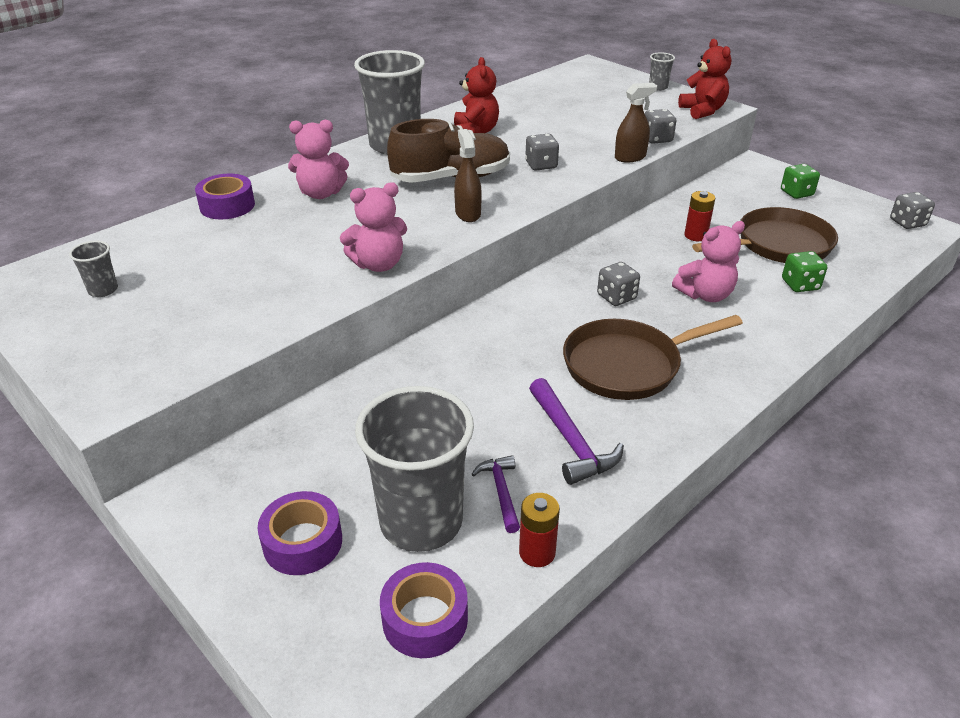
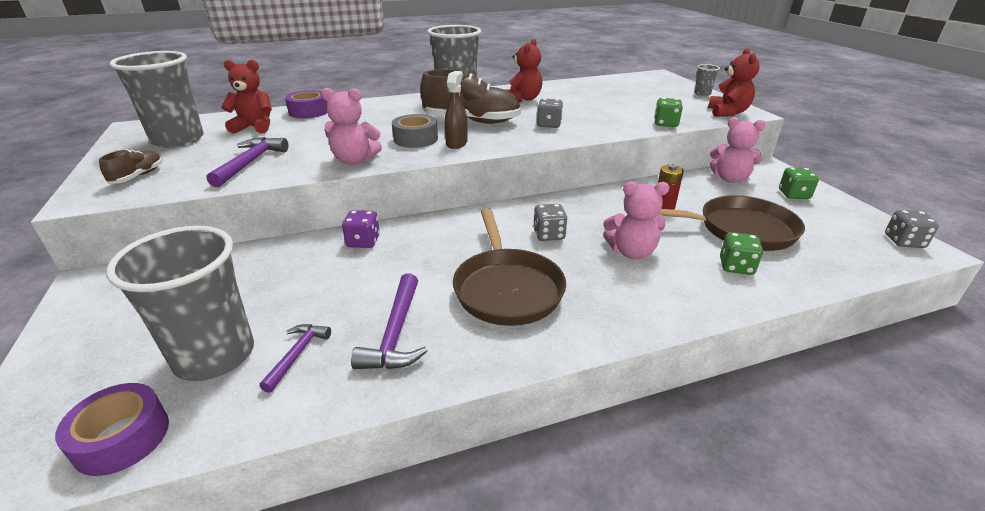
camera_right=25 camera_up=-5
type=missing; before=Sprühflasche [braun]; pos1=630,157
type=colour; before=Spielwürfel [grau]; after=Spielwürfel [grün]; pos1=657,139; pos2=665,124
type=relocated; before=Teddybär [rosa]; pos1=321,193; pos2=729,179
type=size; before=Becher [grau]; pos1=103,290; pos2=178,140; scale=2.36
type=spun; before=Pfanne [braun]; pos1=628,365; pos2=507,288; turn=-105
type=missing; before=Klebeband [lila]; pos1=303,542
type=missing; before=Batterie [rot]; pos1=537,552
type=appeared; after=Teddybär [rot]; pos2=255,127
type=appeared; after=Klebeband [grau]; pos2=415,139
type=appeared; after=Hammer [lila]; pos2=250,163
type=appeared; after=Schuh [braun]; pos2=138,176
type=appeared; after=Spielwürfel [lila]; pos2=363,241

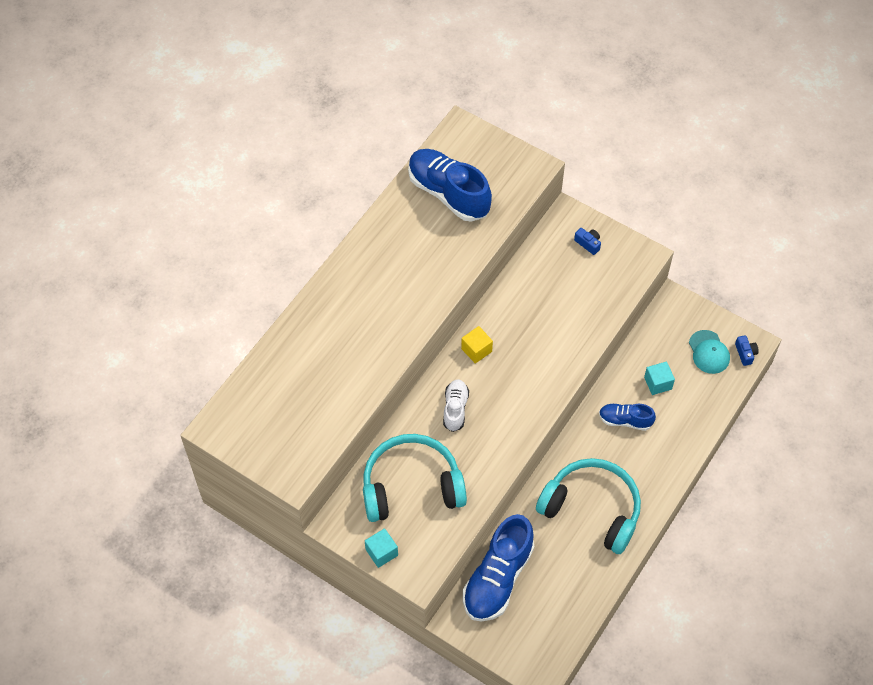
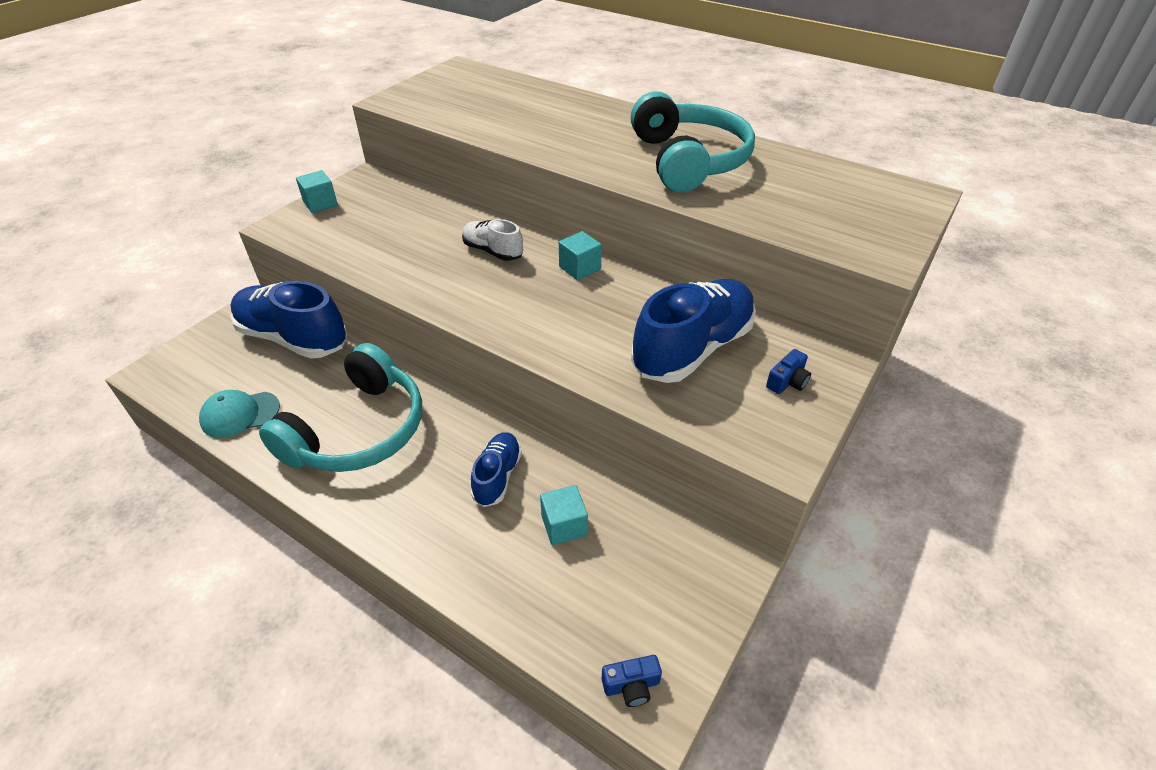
camera_right=90 camera_up=-15
type=relocated; before=Schuh [blau]; pos1=448,193; pos2=692,349
type=colour; before=Kubus [gelb]; after=Kubus [türkis]; pos1=476,350; pos2=580,268
type=relocated; before=Kappe [türkis]; pos1=709,352; pos2=240,414
type=spun; before=Schuh [weiß]; pos1=455,409; pos2=493,251; turn=-150
type=relocated; before=Kopfhörer [türkis]; pos1=411,486; pos2=688,160

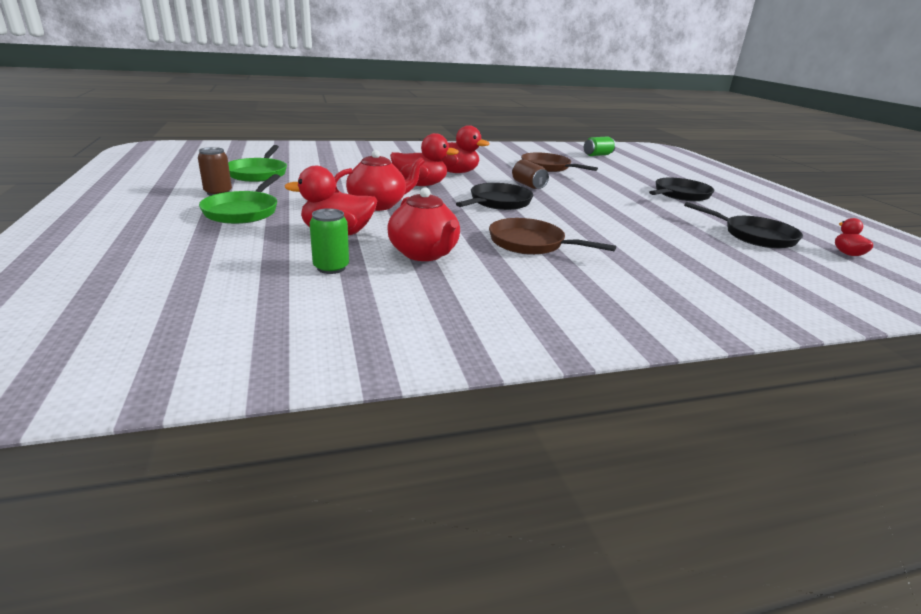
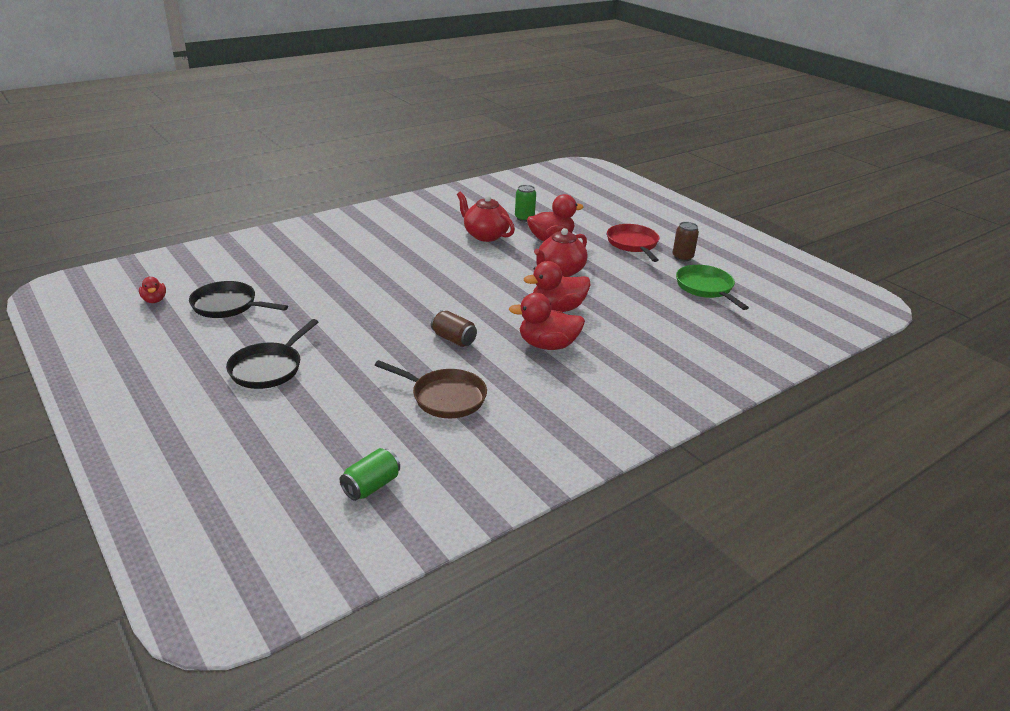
camera_right=160 camera_up=5
type=colour; before=Pfanne [grün]; after=Pfanne [rot]; pos1=243,211; pos2=633,244
type=missing; before=Pfanne [schwarz]; pos1=498,202
type=missing; before=Pfanne [braun]; pos1=531,244

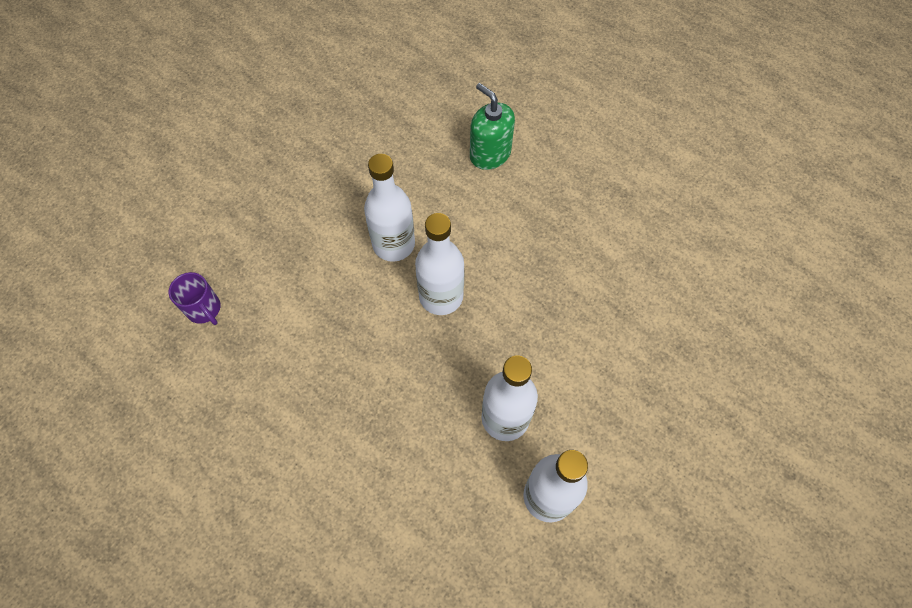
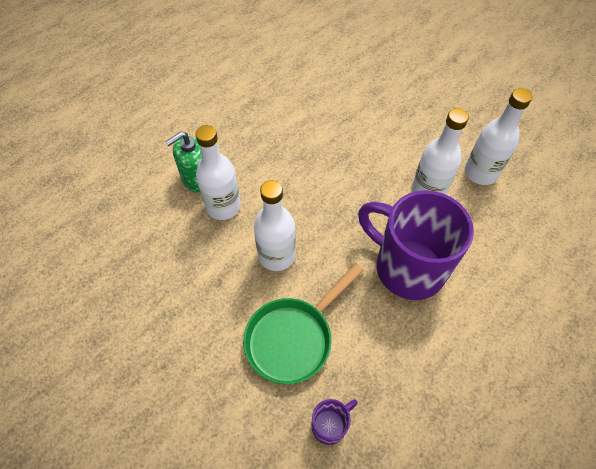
camera_right=-85 camera_up=-5
type=relocated; before=Flasche [weiß]; pos1=441,296; pos2=223,206
type=appeared; after=Tasse [lila]; pos2=407,267
type=appeared; after=Pfanne [grün]; pos2=293,337

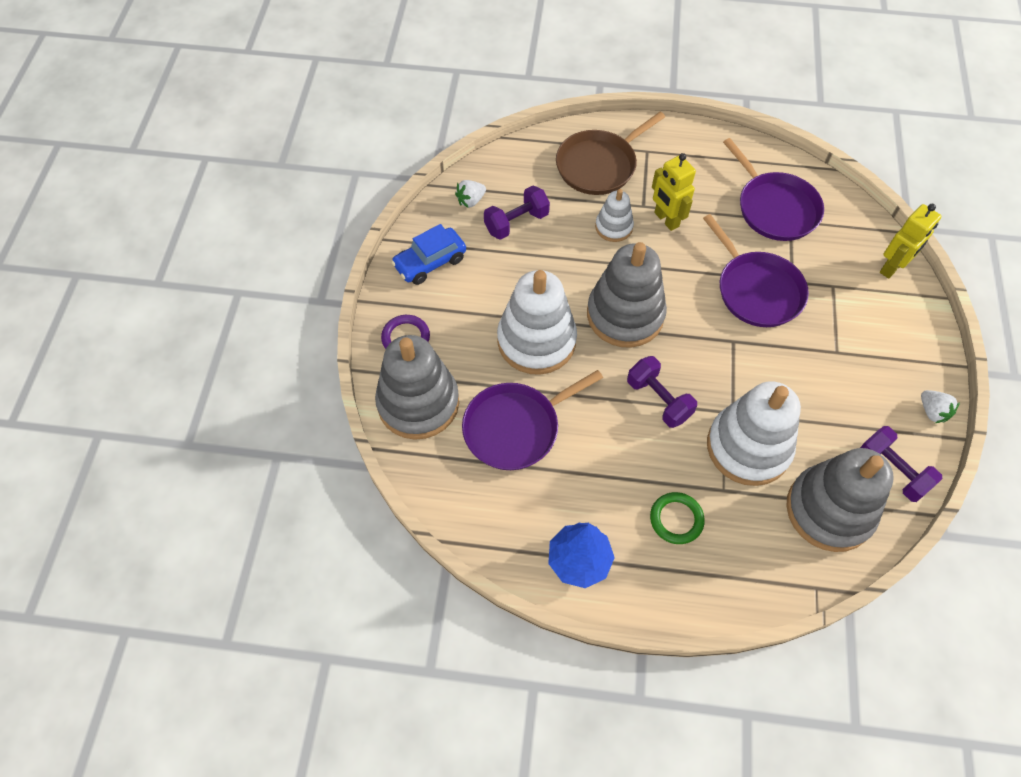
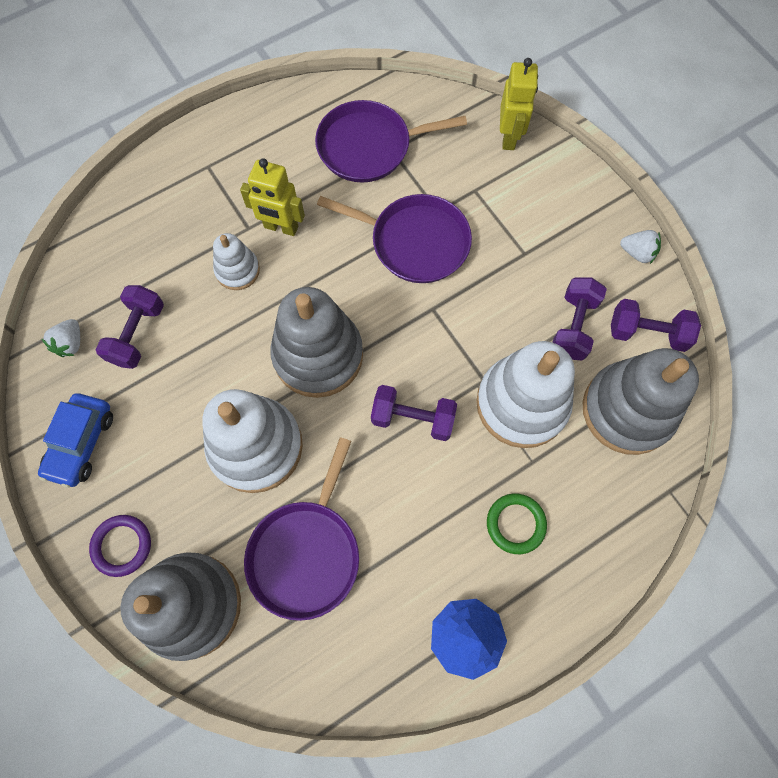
camera_right=-40 camera_up=10
type=missing; before=Pfanne [braun]; pos1=599,165
type=spun; before=Pfanne [lila]; pos1=774,208; pos2=369,146; turn=150
type=appeared; after=Hantel [lila]; pos2=573,326

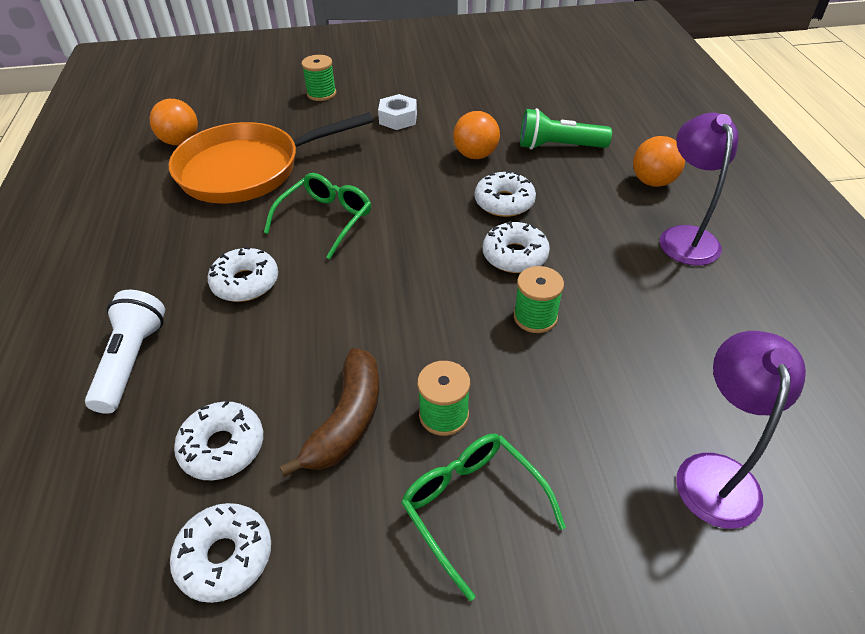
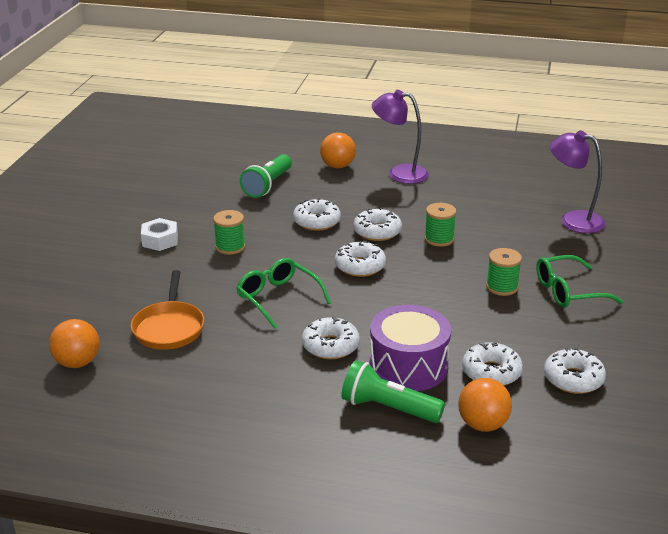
camera_right=-70 camera_up=-15
type=relocated; before=Garnrolle [grün]; pos1=321,94; pos2=230,247
type=relocated; before=Ball [orange]; pos1=475,155; pos2=482,424
type=size; before=Pfanne [orange]; pos1=247,170; pos2=169,328; scale=0.6
type=colour; before=Taschenlampe [weiß]; after=Taschenlampe [grün]; pos1=132,361; pos2=388,408
type=missing; before=Banane [braun]; pos1=347,420
type=appeared; after=Donut [weiß]; pos2=360,266
type=appeared; after=Trommel [lila]; pos2=408,366

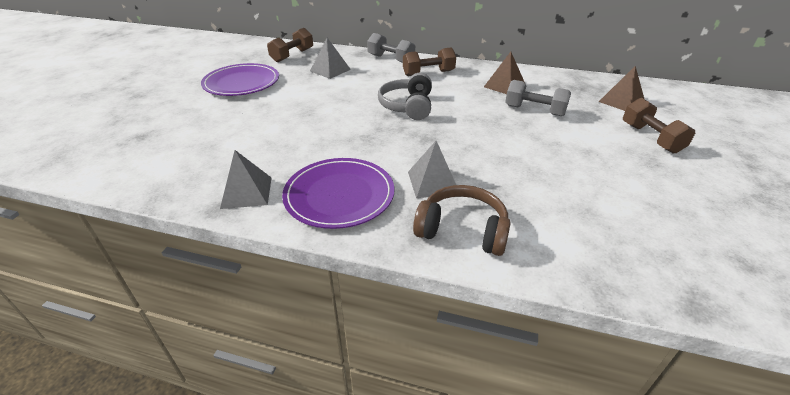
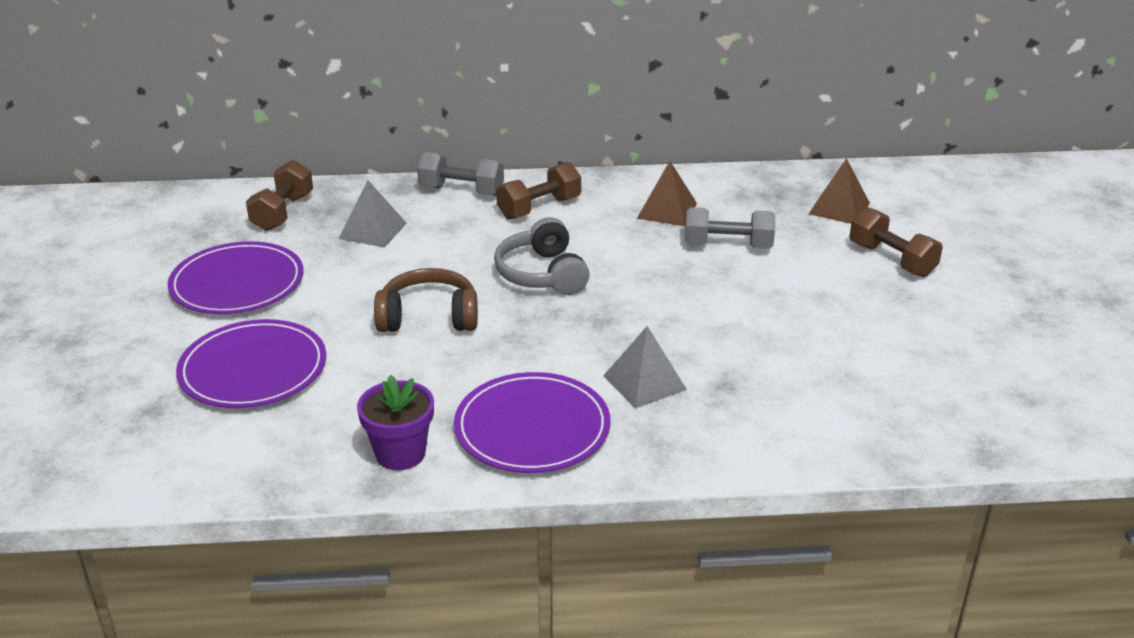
camera_right=-20 camera_up=-5
type=exchanged; before=Pyramide [grau]; after=Blumentopf [lila]; pos1=246,192; pos2=400,454
type=relocated; before=Kopfhörer [braun]; pos1=462,230; pos2=429,317
type=appeared; after=Teller [lila]; pos2=253,369

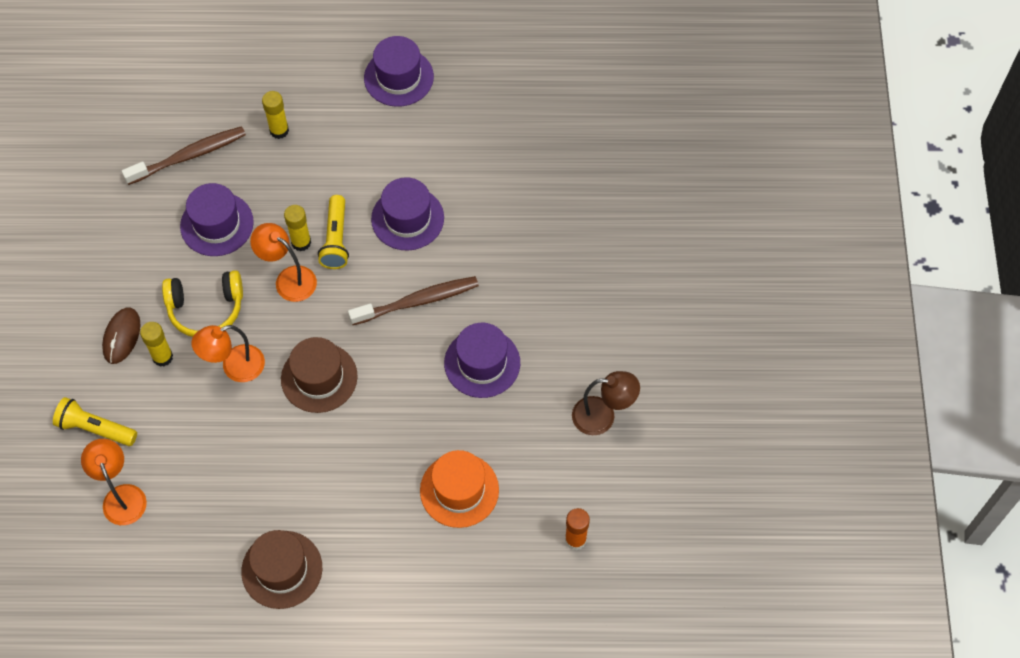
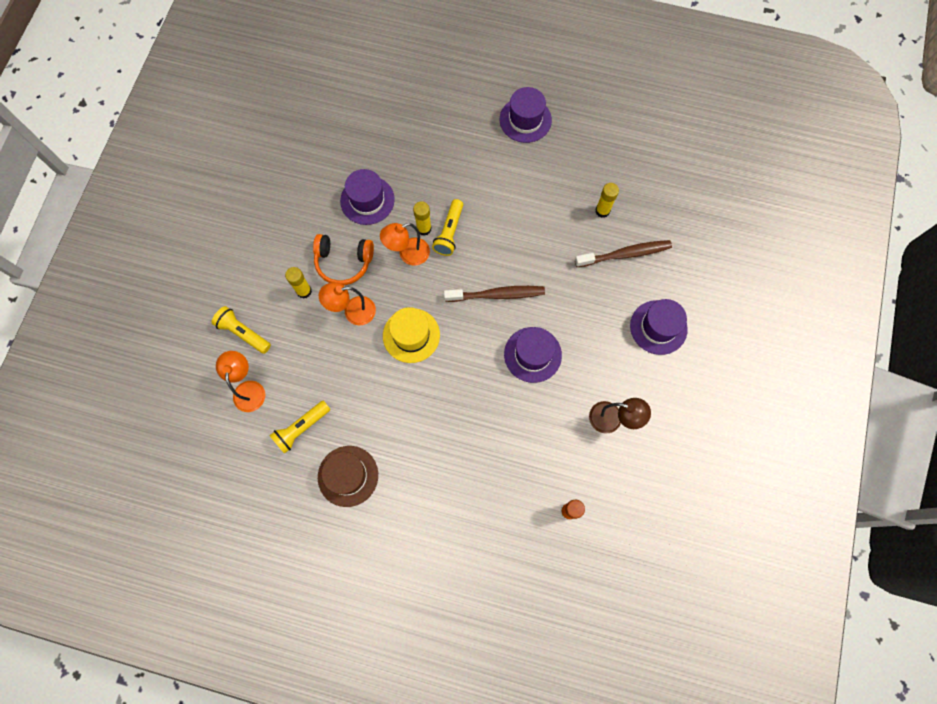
camera_right=15 camera_up=10
type=relocated; before=Klebestift [gelb]; pos1=279,130; pos2=602,211
type=relocated; before=Zahnbürste [braun]; pos1=188,156; pos2=624,254
type=relocated; before=Hut [lila]; pos1=407,218; pos2=658,327
type=spun; before=Lampe [orange]; pos1=288,279; pos2=408,254; turn=-75
type=colour; before=Kopfhörer [gelb]; after=Kopfhörer [orange]; pos1=206,309; pos2=343,262
type=missing; before=Computermaus [braun]; pos1=121,336
type=colour; before=Hut [braun]; after=Hut [gelb]; pos1=319,377; pos2=411,335
type=missing; before=Hut [orange]; pos1=459,490
type=appeared; after=Taschenlampe [gelb]; pos2=301,428

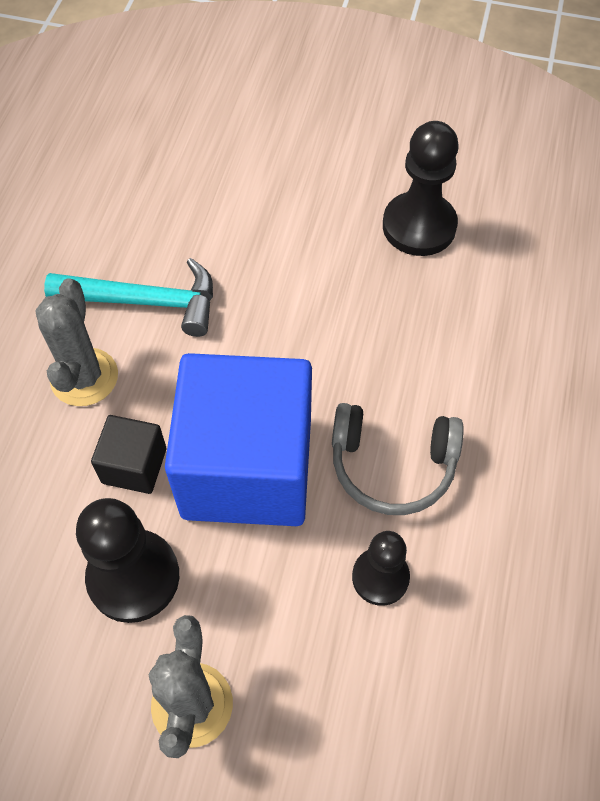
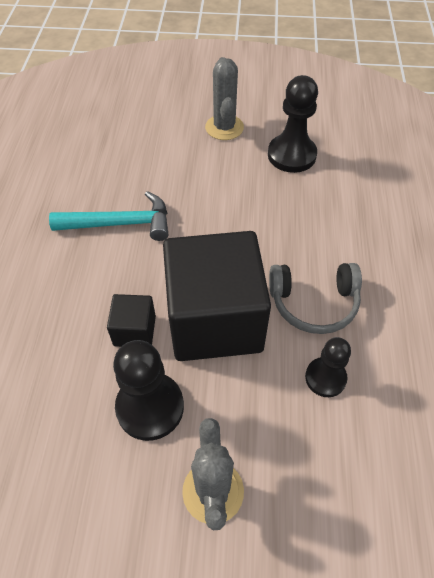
camera_right=-10 camera_up=-5
type=relocated; before=Kaktus [grau]; pos1=84,377; pos2=224,127
type=colour; before=Kubus [blau]; after=Kubus [schwarz]; pos1=247,468; pos2=215,320

